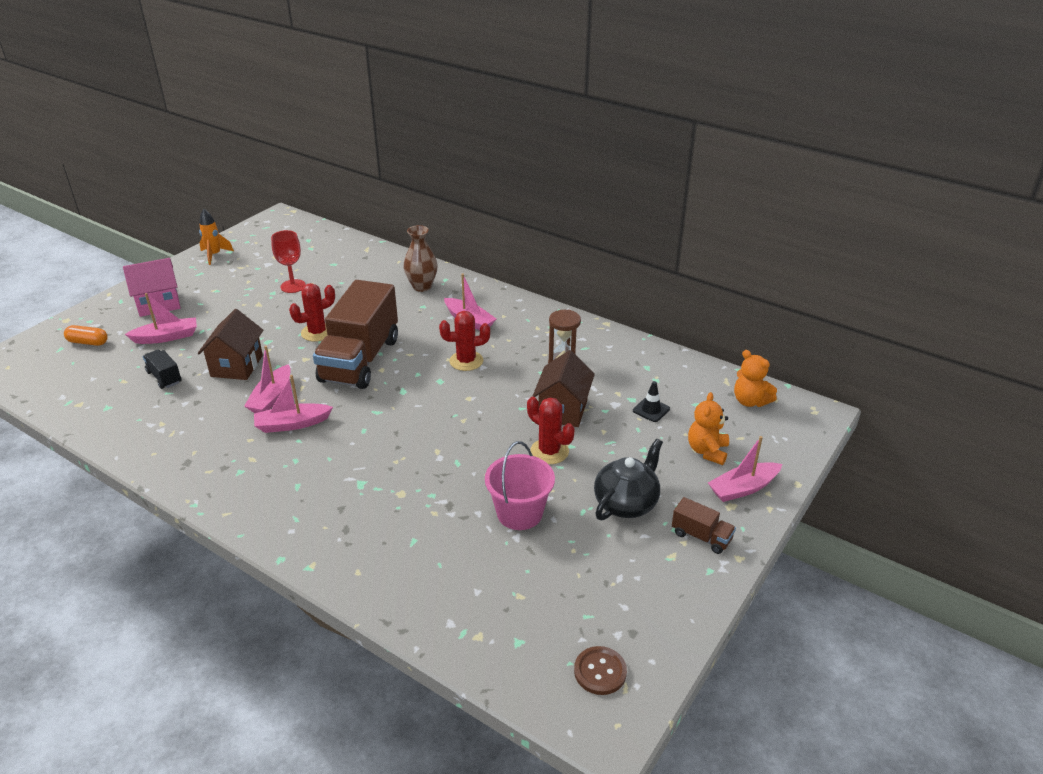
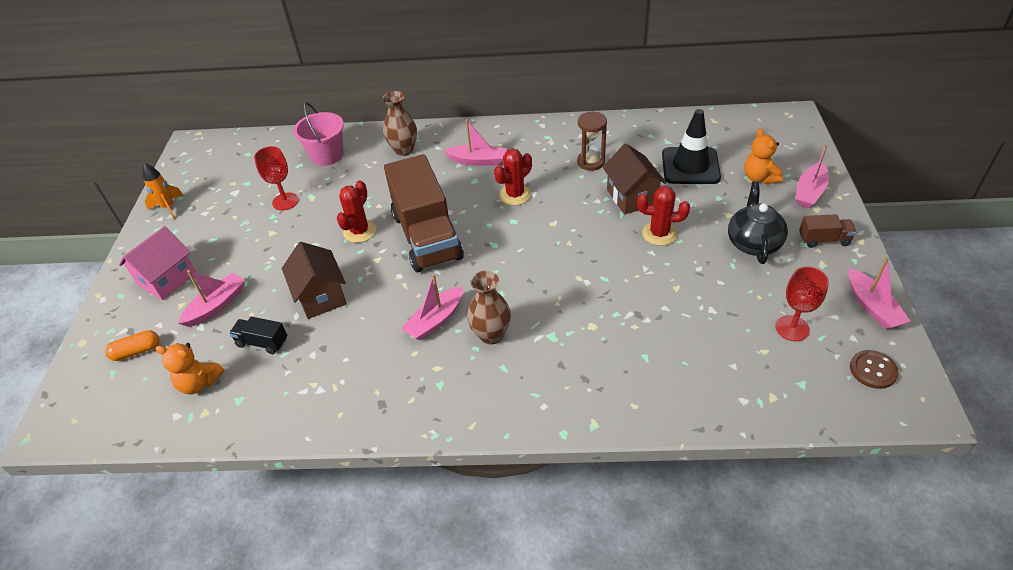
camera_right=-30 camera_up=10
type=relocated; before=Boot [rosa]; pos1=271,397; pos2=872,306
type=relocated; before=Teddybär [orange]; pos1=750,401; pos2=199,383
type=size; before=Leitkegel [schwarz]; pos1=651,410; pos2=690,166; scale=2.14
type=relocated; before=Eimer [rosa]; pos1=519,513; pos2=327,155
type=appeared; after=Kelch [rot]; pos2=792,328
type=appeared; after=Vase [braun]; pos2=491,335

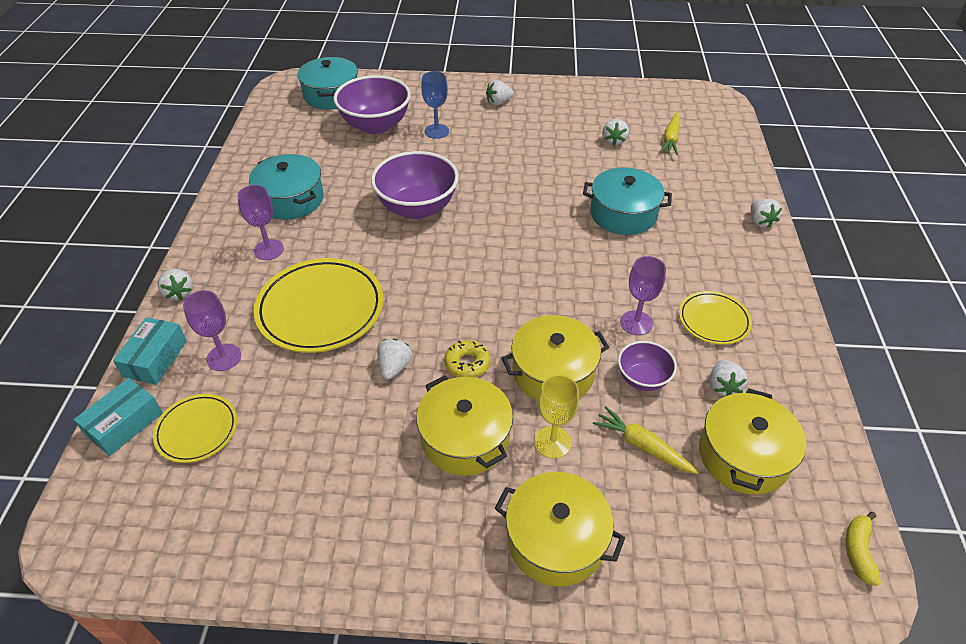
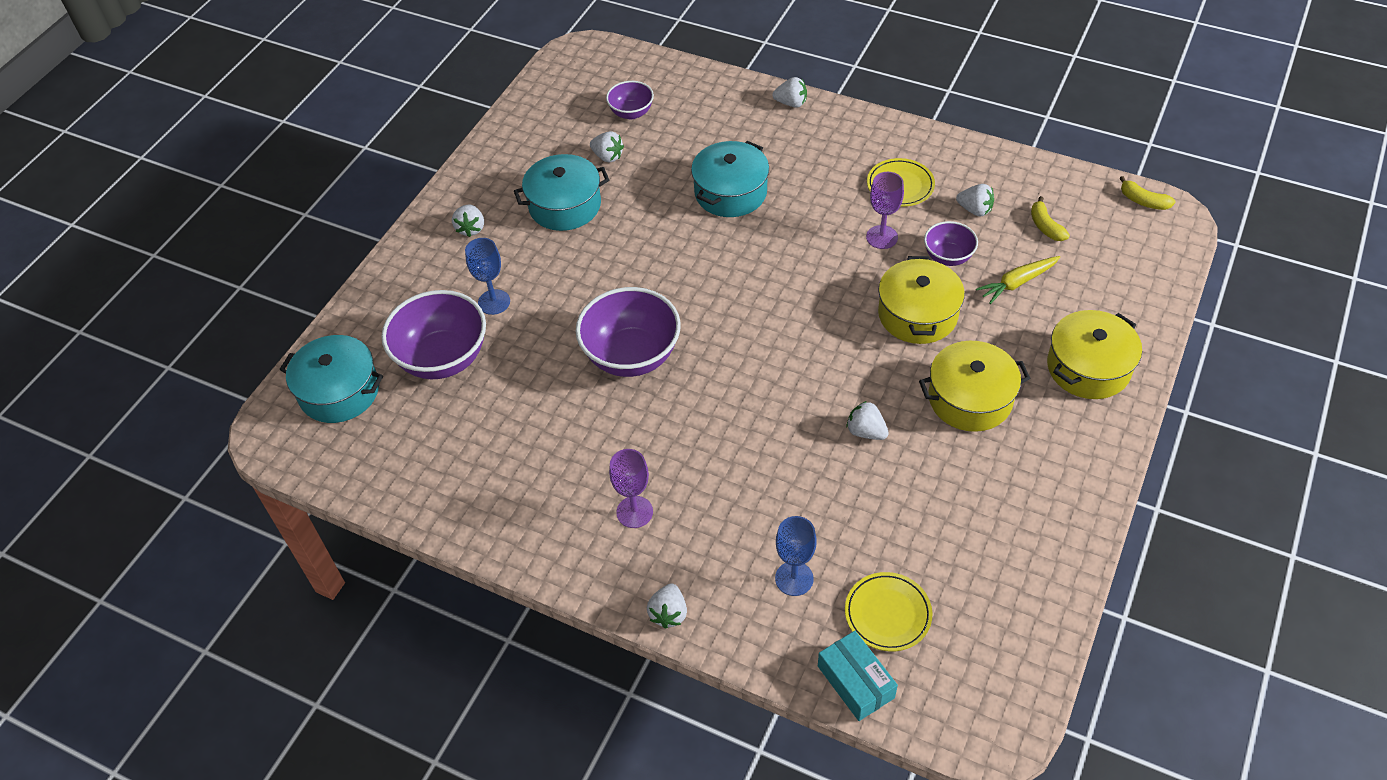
camera_right=-65 camera_up=5
type=exchanged; before=Karotte [gelb]; after=Schüssel [lila]; pos1=670,139; pos2=631,113
type=relocated; before=Kochtopf [türkis]; pos1=291,199; pos2=565,205
type=missing; before=Teller [gelb]; pos1=320,309
type=spun; before=Erdbeere [weiß]; pos1=179,293; pos2=668,613; turn=105
type=colour; before=Kelch [lila]; after=Kelch [blau]; pos1=224,357; pos2=794,578
type=missing; before=Schachtel [türkis]; pos1=155,358
type=missing; before=Donut [gelb]; pos1=467,364
type=missing; before=Kelch [gelb]; pos1=553,442
type=exchanged; before=Kochtopf [gelb]; after=Banane [gelb]; pos1=743,455; pos2=1045,226

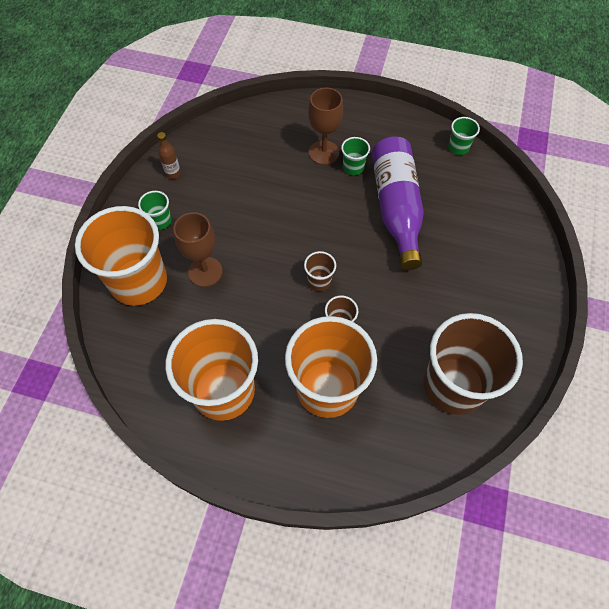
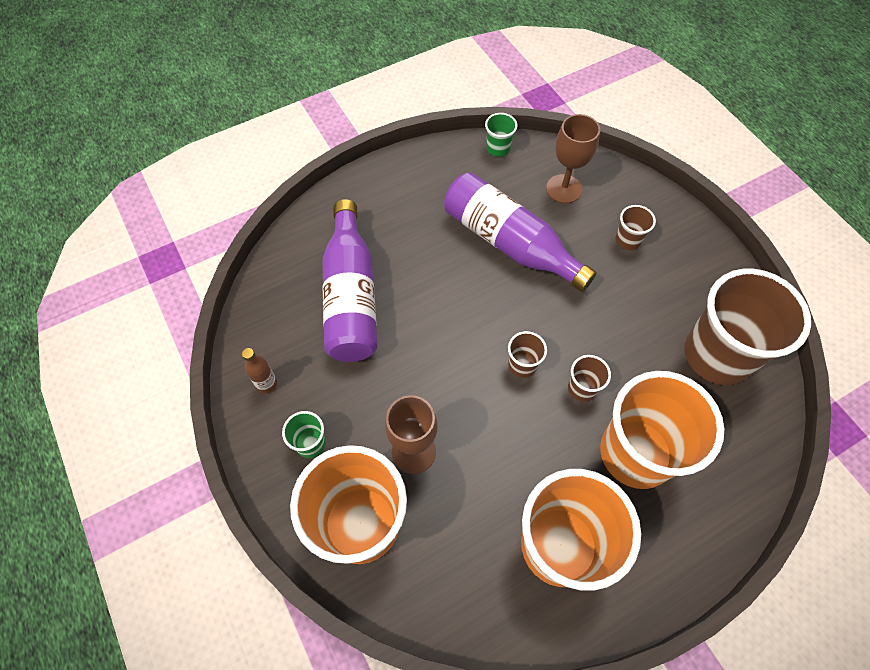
camera_right=-45 camera_up=0
type=relocated; before=Kelch [braun]; pos1=323,152; pos2=564,189
type=missing; before=Becher [grün]; pos1=353,167
type=appeared; after=Flasche [lila]; pos2=351,296
type=appeared; after=Becher [braun]; pos2=628,240

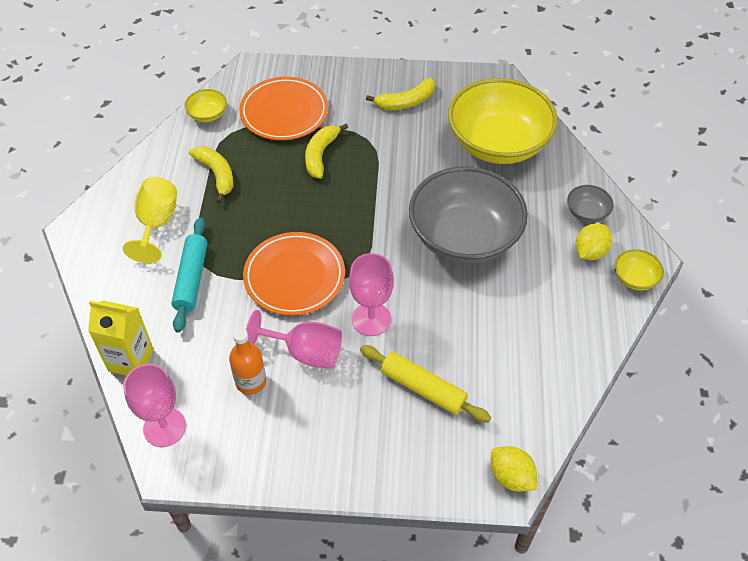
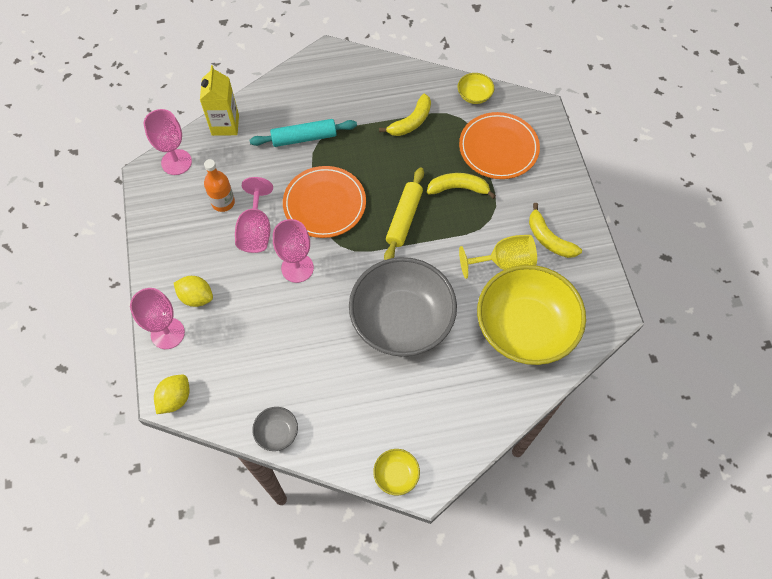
camera_right=75 camera_up=10
type=relocated; before=Kelch [gelb]; pos1=156,224; pos2=503,262
type=relocated; before=Schüssel [grau]; pos1=587,212; pos2=277,432
type=relocated; before=Zitrone [gelb]; pos1=590,252; pos2=196,297
type=relocated; before=Nudelholz [gelb]; pos1=423,388; pos2=404,218
type=appeared; after=Kelch [rosa]; pos2=167,333

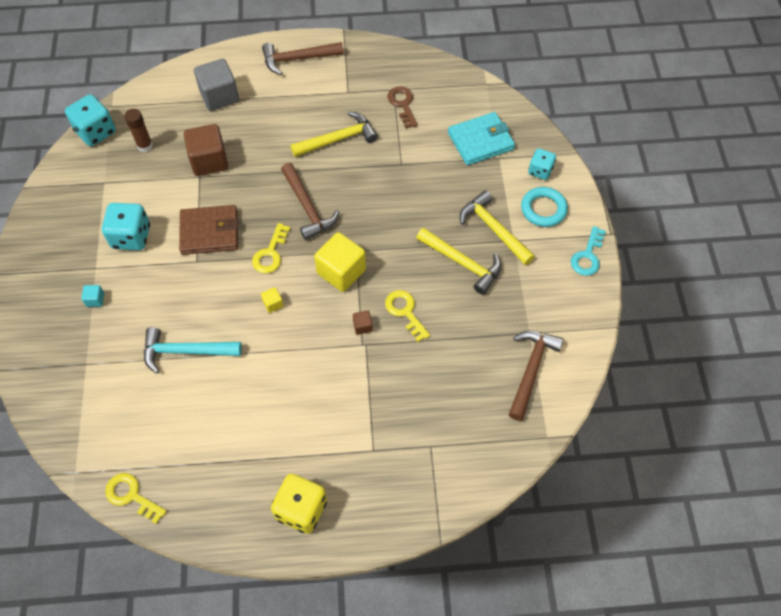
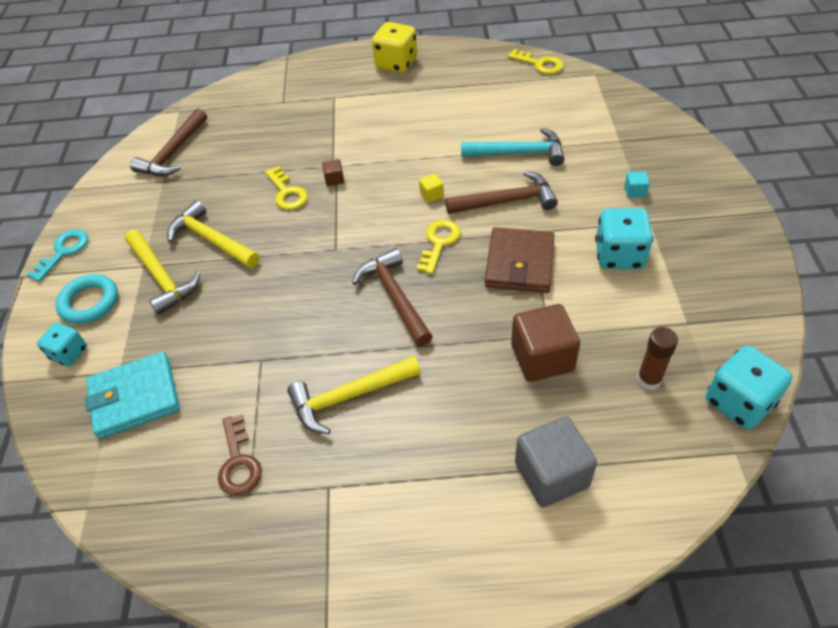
camera_right=-175 camera_up=-10
type=relocated; before=Hammer [braun]; pos1=298,59; pos2=506,201
type=spun; before=Geldbörse [braun]; pos1=209,232; pos2=519,263; turn=-75
type=missing; before=Kubus [gelb]; pos1=341,271

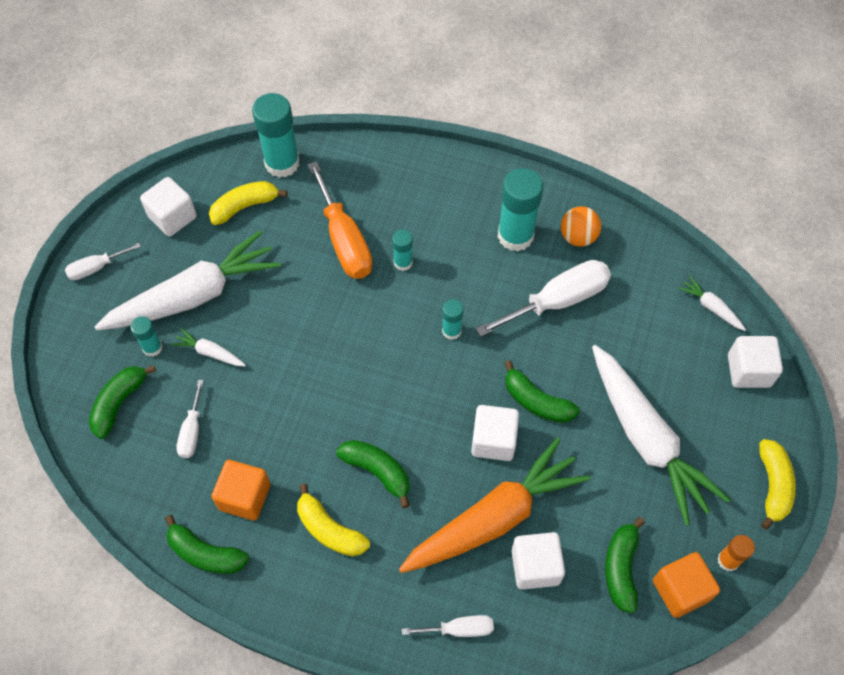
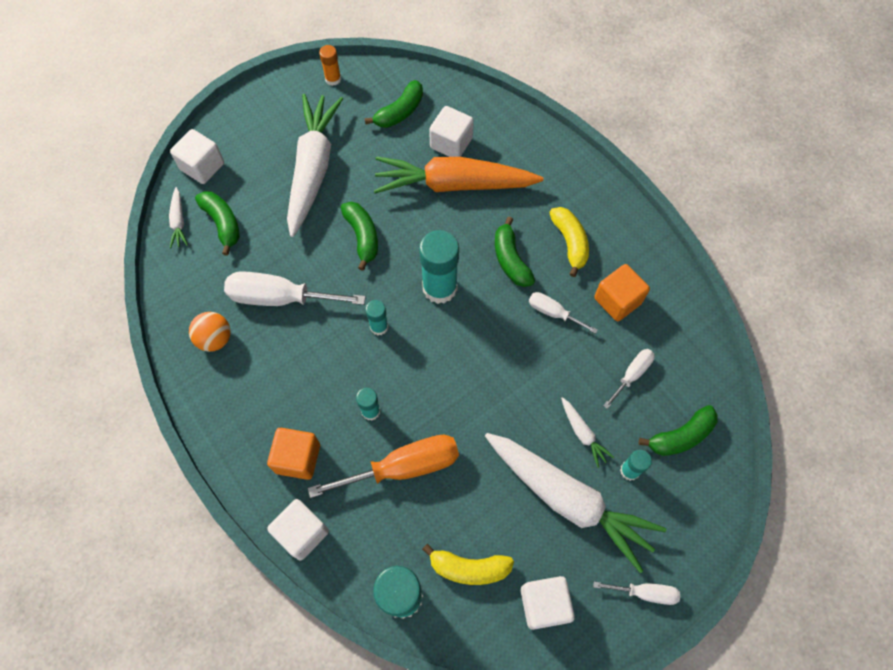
camera_right=-145 camera_up=5
type=spun; before=Schraubenzieher [orange]; pos1=344,240; pos2=403,467; turn=60
type=relocated; before=Klebestift [türkis]; pos1=515,236; pos2=439,288
type=spun; before=Karotte [weiß]; pos1=194,295; pos2=568,499; turn=-150
type=relocated; before=Kubus [weiß]; pos1=493,440; pos2=302,532
type=missing; before=Banane [gelb]; pos1=773,486
type=relocated; before=Banane [grün]; pos1=205,553; pos2=223,223
type=relocated; before=Kubus [orange]; pos1=680,590; pos2=298,458
type=relocated; before=Schraubenzieher [weiß]; pos1=459,629; pos2=553,313

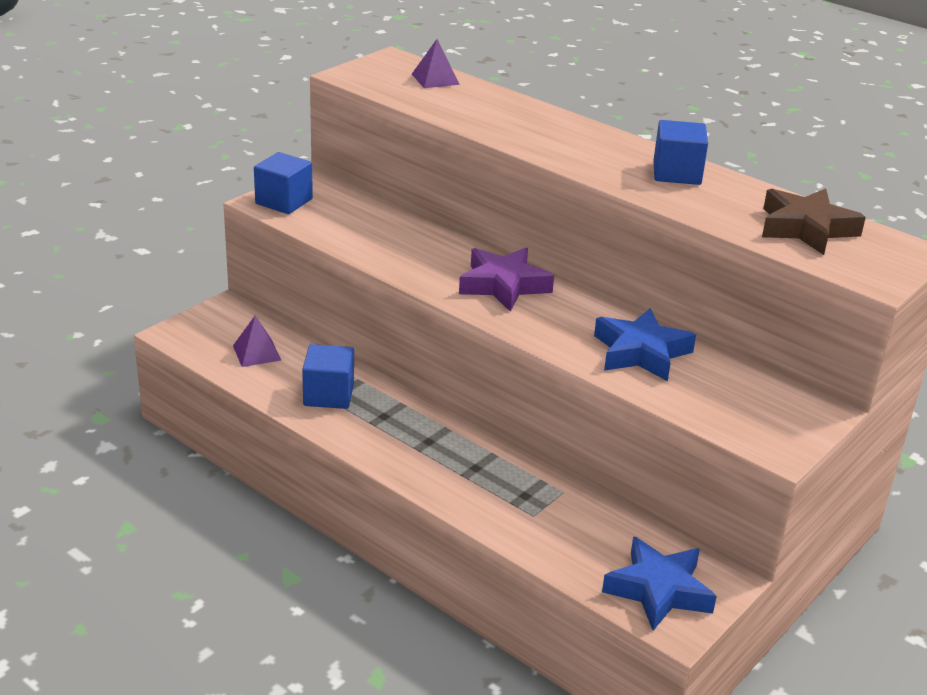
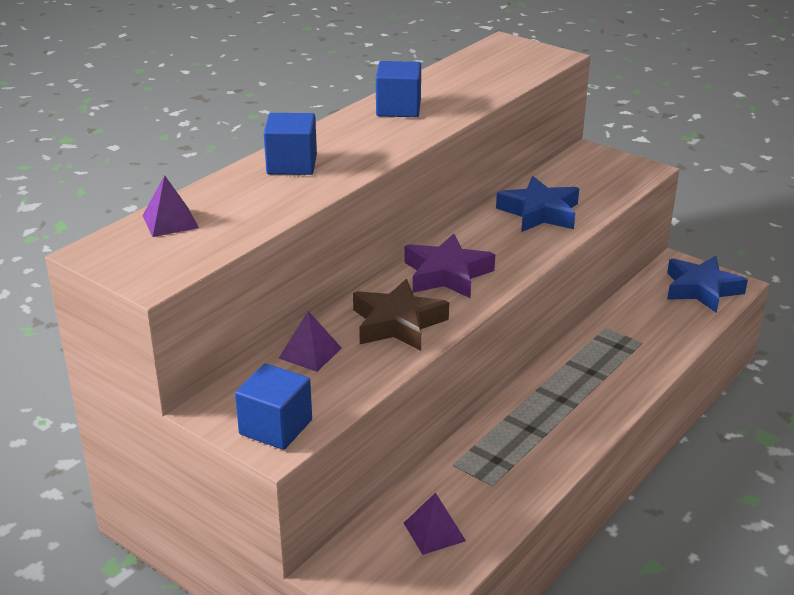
camera_right=-90 camera_up=0
type=relocated; before=Stern [braun]; pos1=806,228; pos2=398,323
type=relocated; before=Kubus [blau]; pos1=328,395; pos2=292,164
type=appeared; after=Pyramide [lila]; pos2=310,353

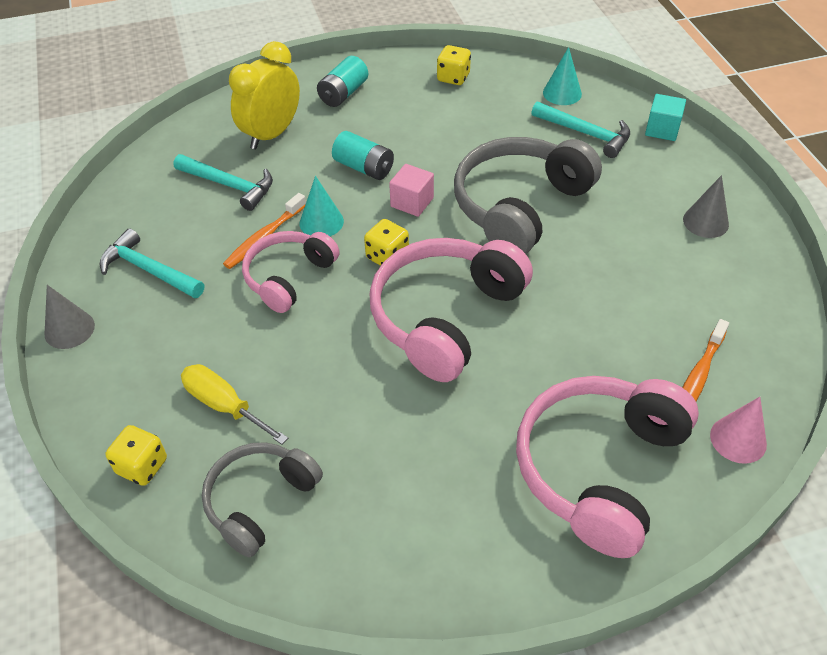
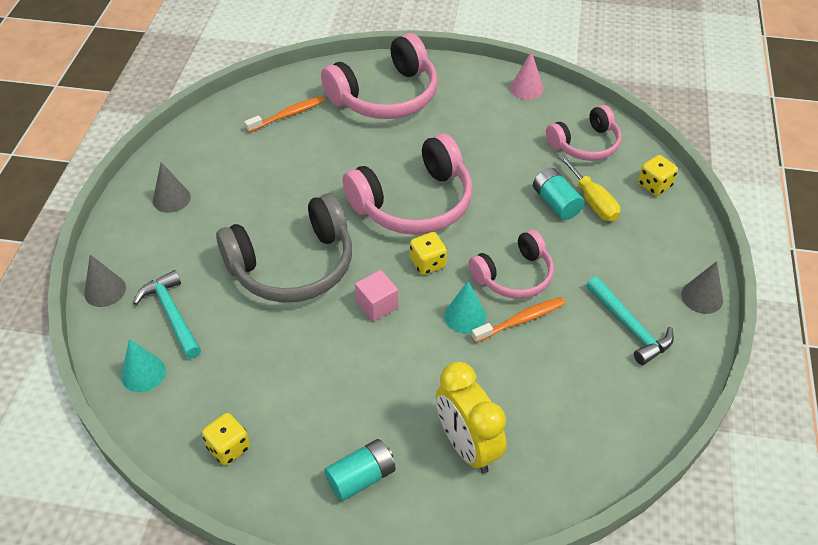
camera_right=-155 camera_up=0
type=spun; before=Wecker [gelb]; pos1=271,134; pos2=467,446; turn=90
type=exchanged; before=Kubus [türkis]; after=Kegel [grau]; pos1=662,129; pos2=105,290
type=relocated; before=Batterie [türkis]; pos1=364,167; pos2=556,203
type=missing; before=Hammer [türkis]; pos1=229,185
type=relocated; before=Kegel [rosa]; pos1=738,439; pos2=526,88
type=colour; before=Kopfhörer [grau]; after=Kopfhörer [rosa]; pos1=259,501; pos2=585,144

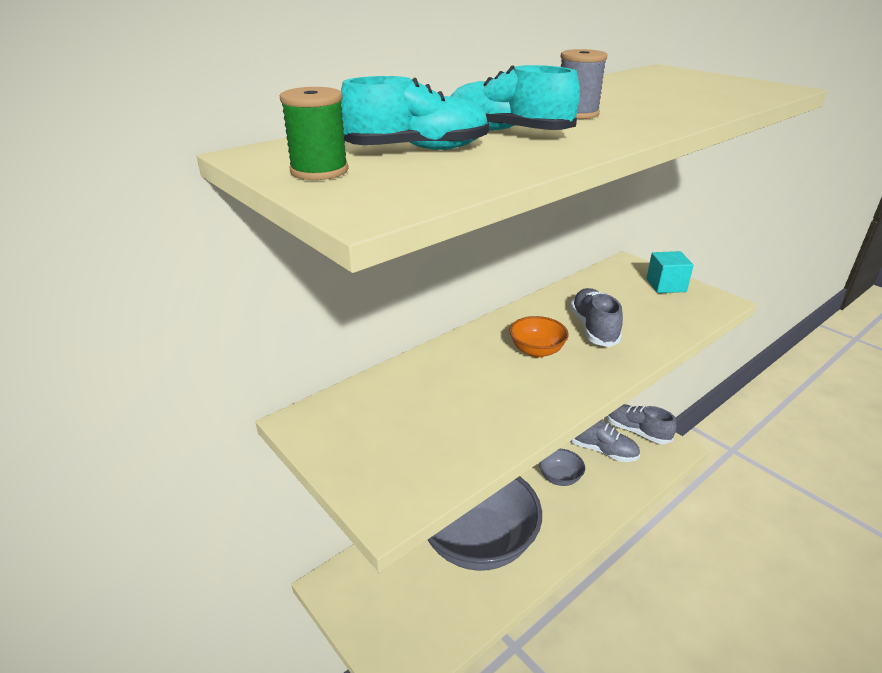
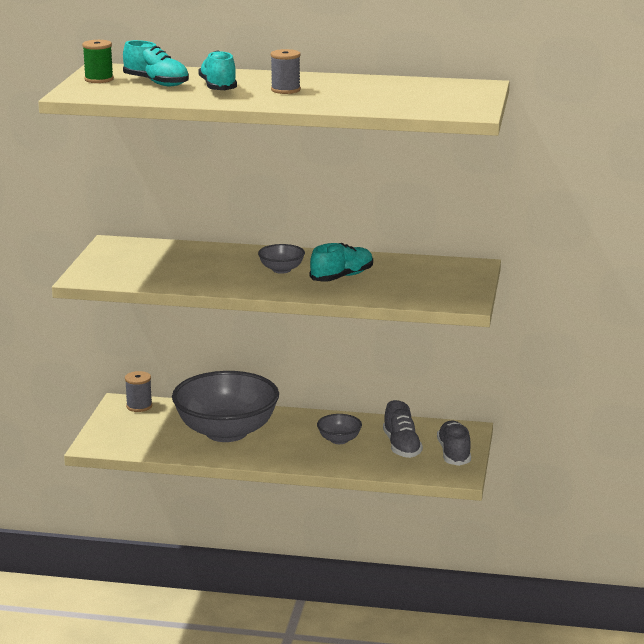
camera_right=50 camera_up=-10
type=missing; before=Kubus [türkis]; pos1=666,285
type=colour; before=Schuh [grau]; after=Schuh [türkis]; pos1=593,328; pos2=342,277
type=colour; before=Schüssel [orange]; after=Schüssel [grau]; pos1=536,350; pos2=281,270
type=appeared; after=Garnrolle [grau]; pos2=139,406

